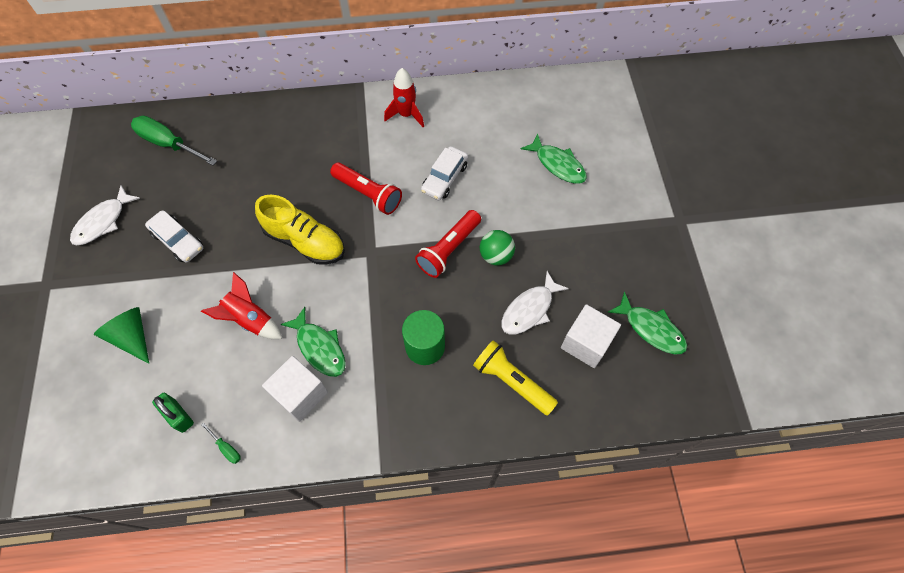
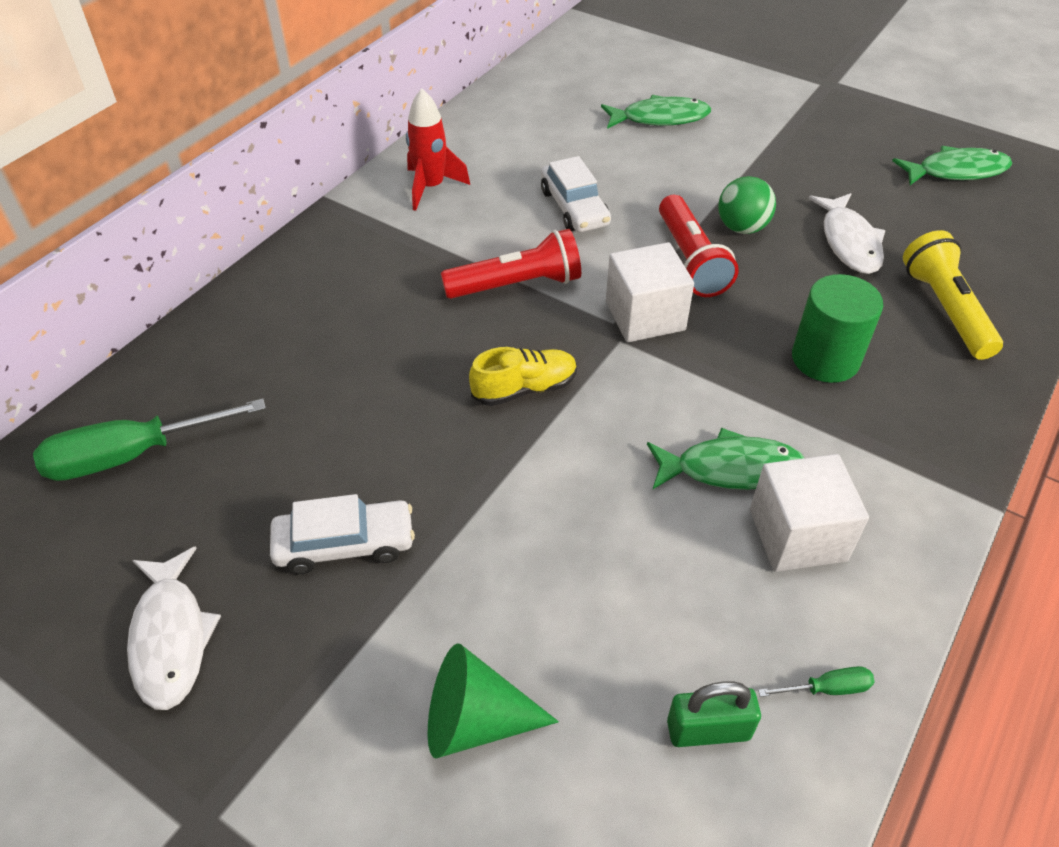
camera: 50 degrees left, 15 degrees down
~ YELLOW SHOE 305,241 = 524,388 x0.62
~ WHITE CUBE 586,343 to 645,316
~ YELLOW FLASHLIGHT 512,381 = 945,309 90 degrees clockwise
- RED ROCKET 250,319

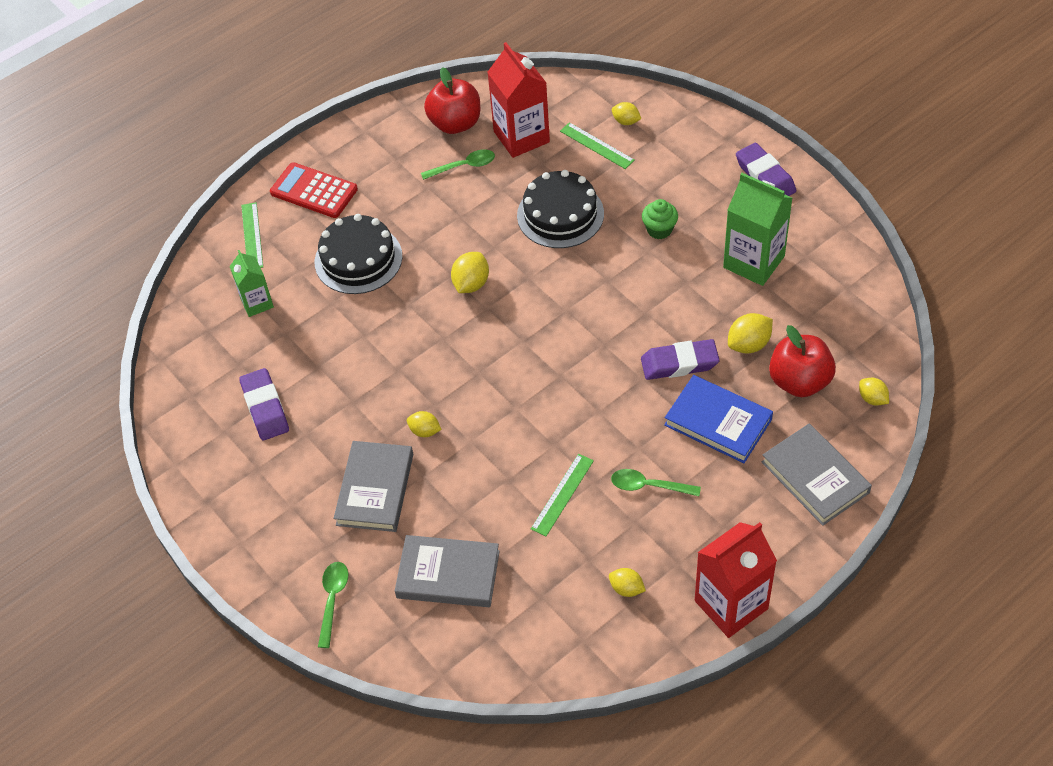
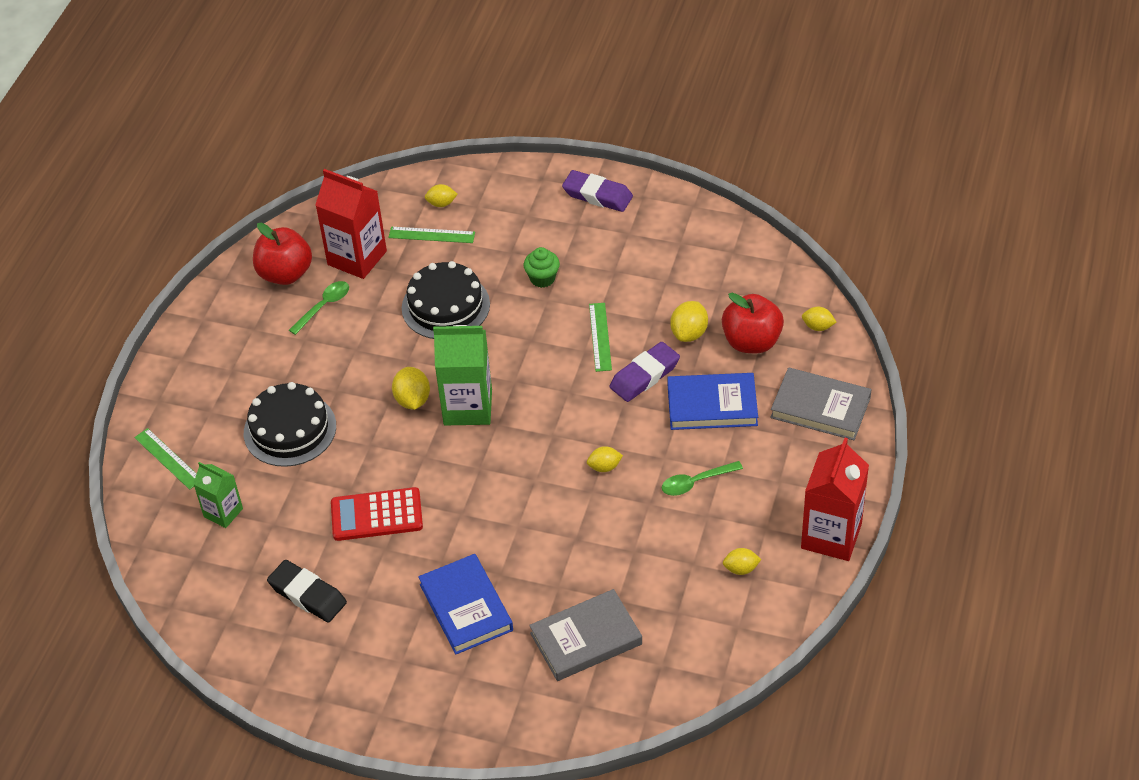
camera: 35 degrees left, 5 degrees down
~ PURPLE ERASER 265,408 to BLACK ERASER 307,595
~ RED CALCULATOR 314,191 to 376,515
~ GREY BOOK 375,489 to BLUE BOOK 466,607
~ GREEN CARTON 753,262 to 468,407
~ YELLOW LEMON 425,431 to 604,467
~ GREEN RULER 562,494 to 600,337
- GREEN SPOON 332,600

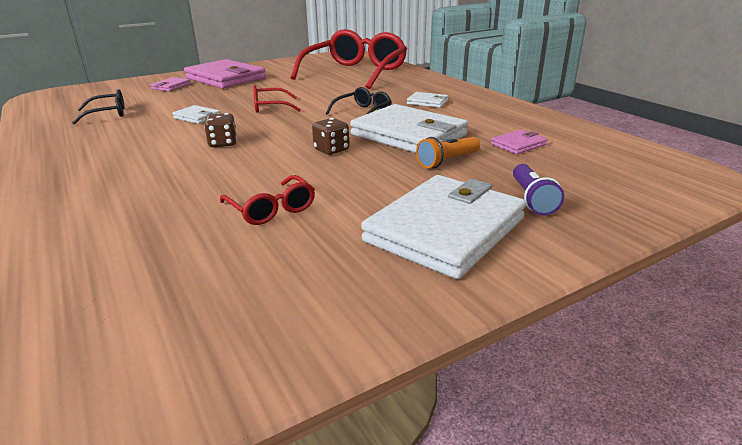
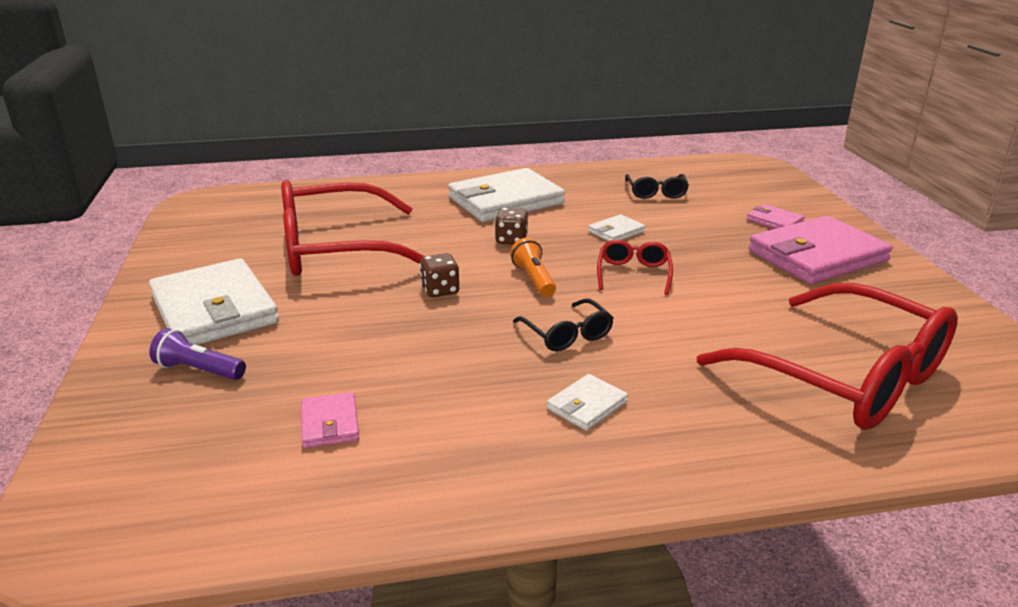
camera: 110 degrees right, 0 degrees up
~ RED GLASSES 272,209 = 336,249 x2.29
~ WHITE WALLET 409,135 to 505,201
~ ORANGE FLASHLIGHT 447,161 to 534,279

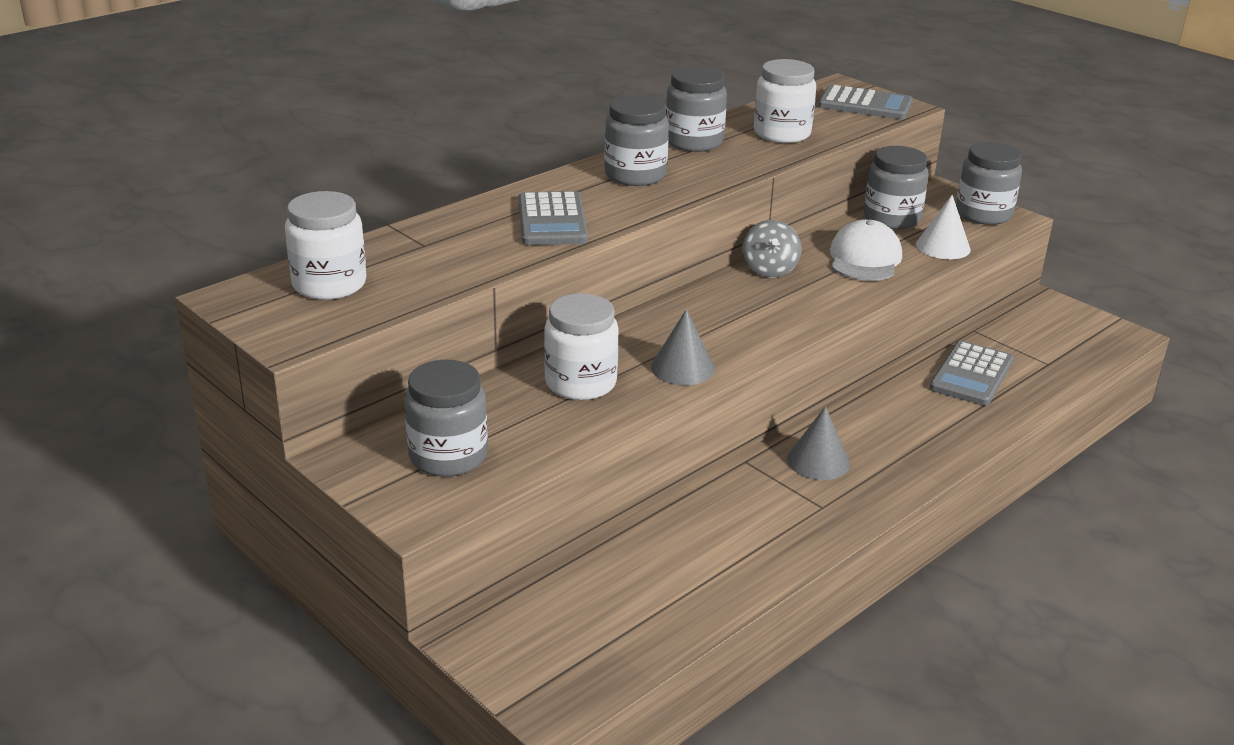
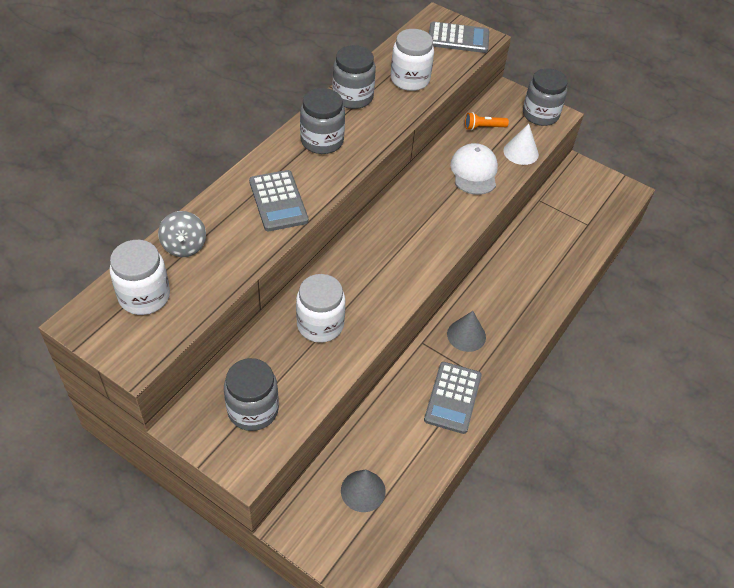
camera: 15 degrees left, 20 degrees up
~ GREY SPINNING TOP 769,269 to 184,246
~ GREY CONE 682,368 to 363,490
~ GREY CALCULATOR 971,375 to 453,398
~ GREY JAR 891,218 to ORANGE FLASHLIGHT 483,127

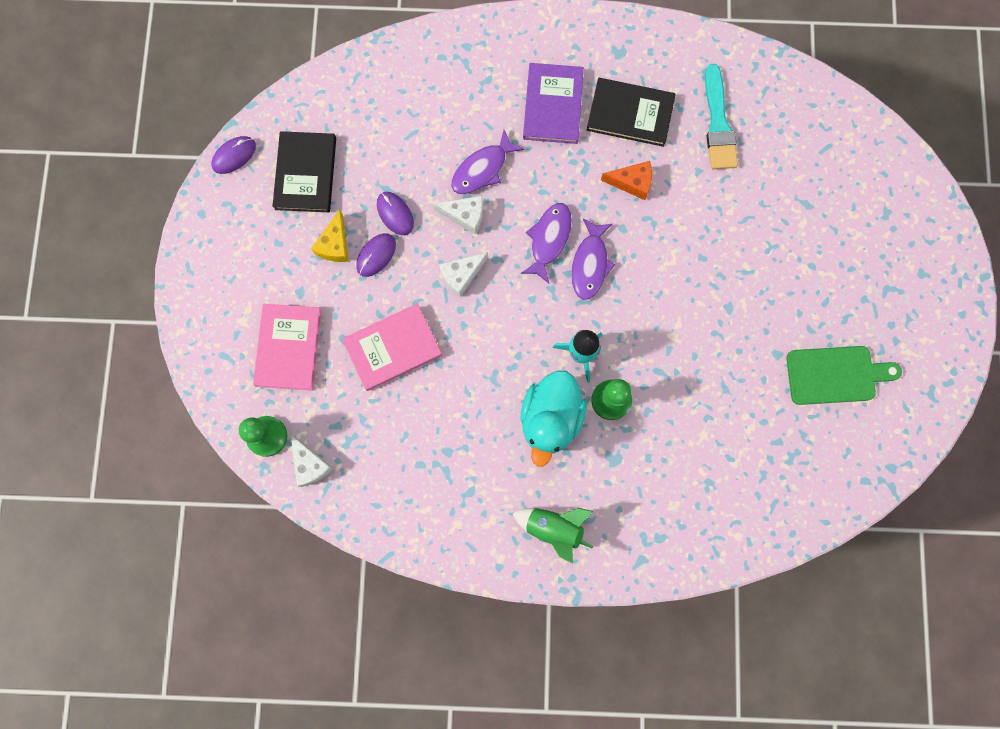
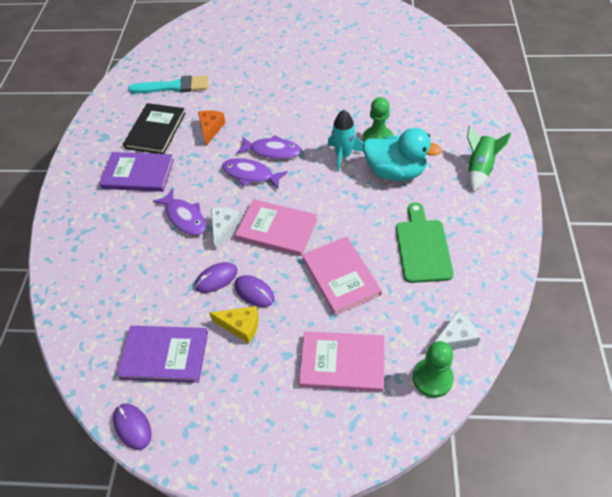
camera: 85 degrees left, 25 degrees down
~ BLACK BOOK 305,173 to PURPLE BOOK 164,355
~ WHITE CHEESE 461,275 to PINK BOOK 277,229
~ GREEN CUTTING BOARD 835,375 to 422,247

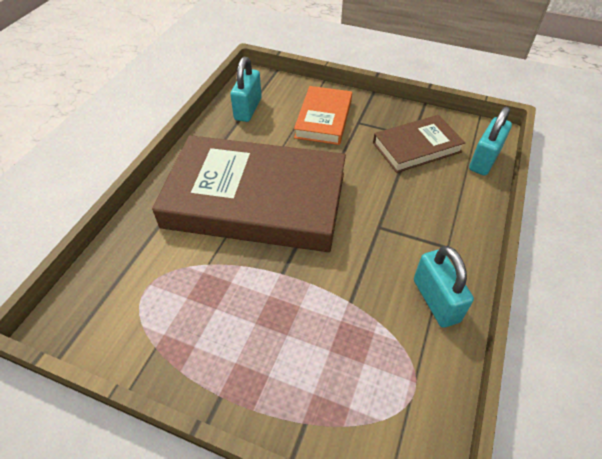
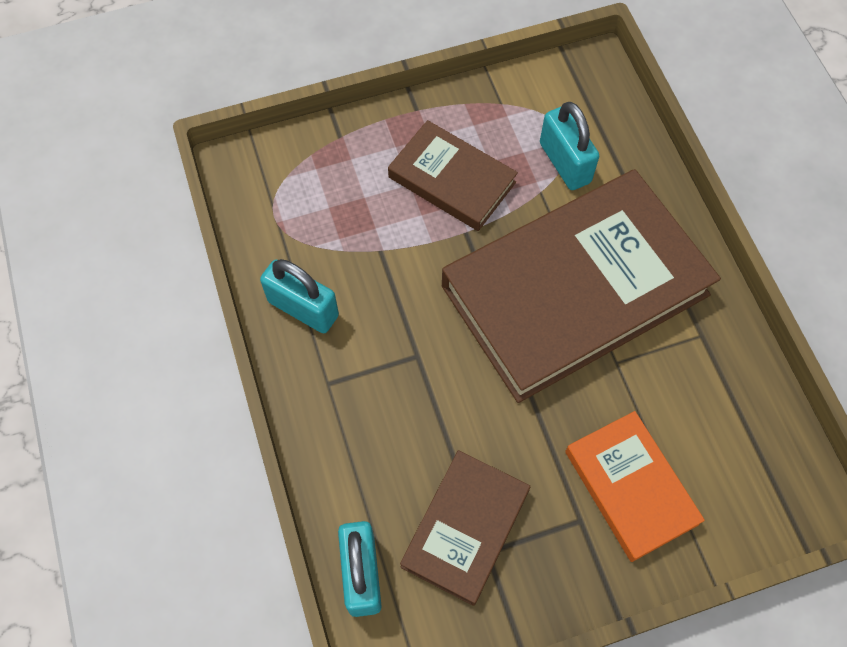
camera: 140 degrees right, 15 degrees up
+ BROWN BOOK 452,180
~ TURQUOISE PADLOCK 248,109 to 565,163

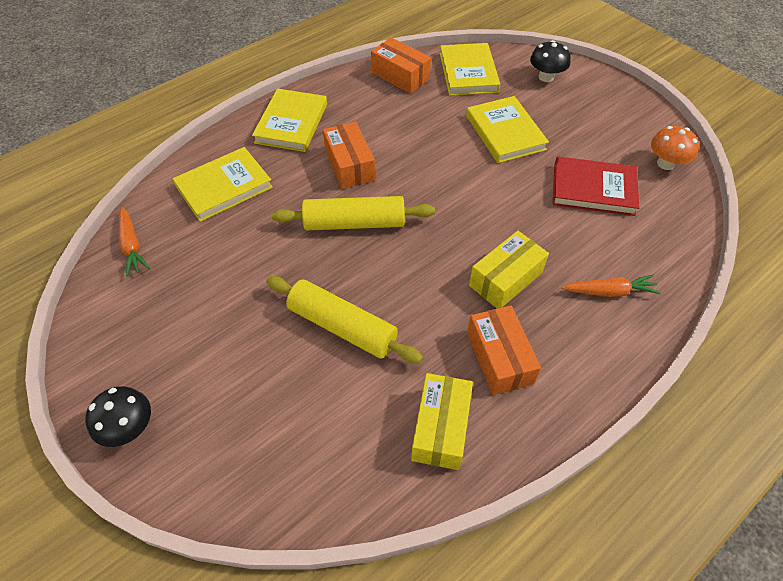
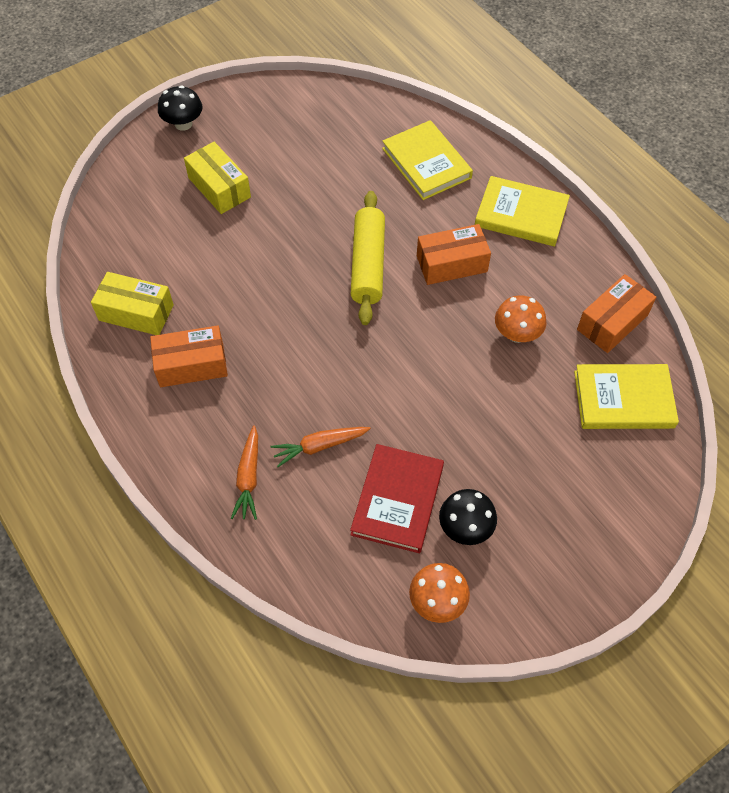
camera: 95 degrees right, 5 degrees up
~ YELLOW BOX 505,279 to 219,187
~ ORANGE CARROT 132,246 to 319,446
~ BLACK MUSHROOM 546,77 to 465,528
+ ORANGE MUSHROOM 517,334
- YELLOW ROLLING PIN 342,327
- YELLOW BOOK 505,132

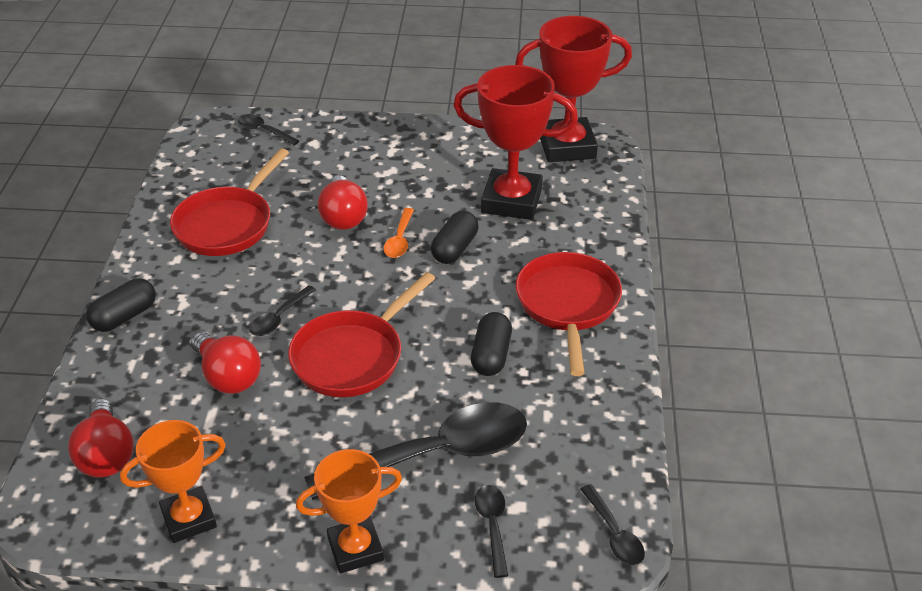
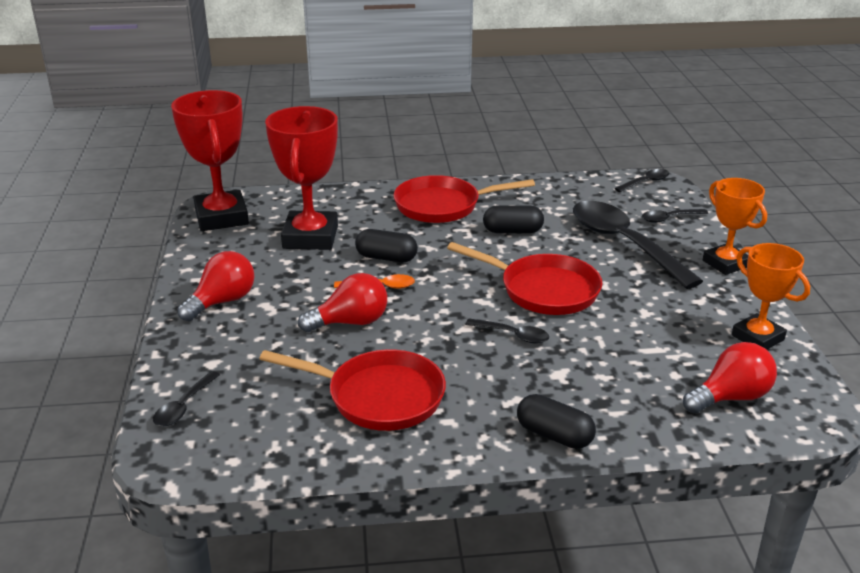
camera: 100 degrees left, 10 degrees down
~ RED LIGHT BULB 228,377 to 222,302

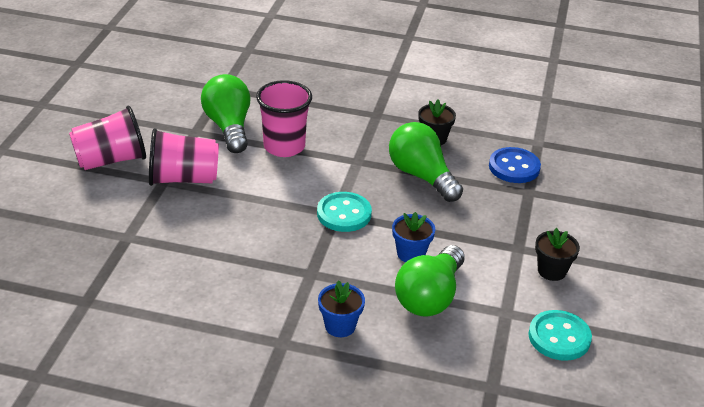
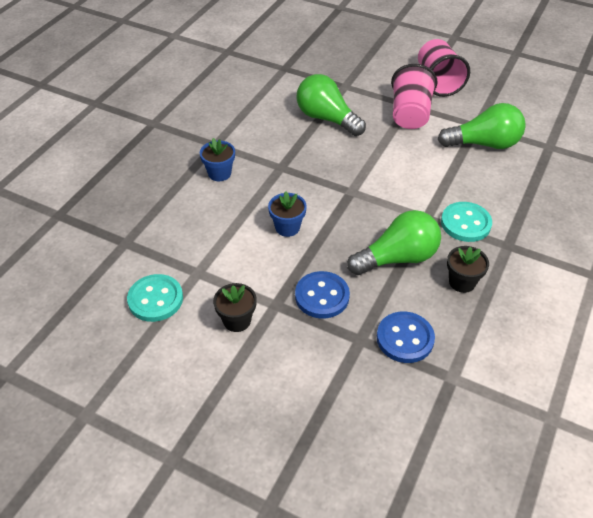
camera: 105 degrees right, 10 degrees up
+ BLUE BUTTON 322,296
~ GREEN LIGHT BULB 430,297 to 326,118
~ TURQUOISE BUTTON 344,214 to 465,223
- PINK CUP 284,146

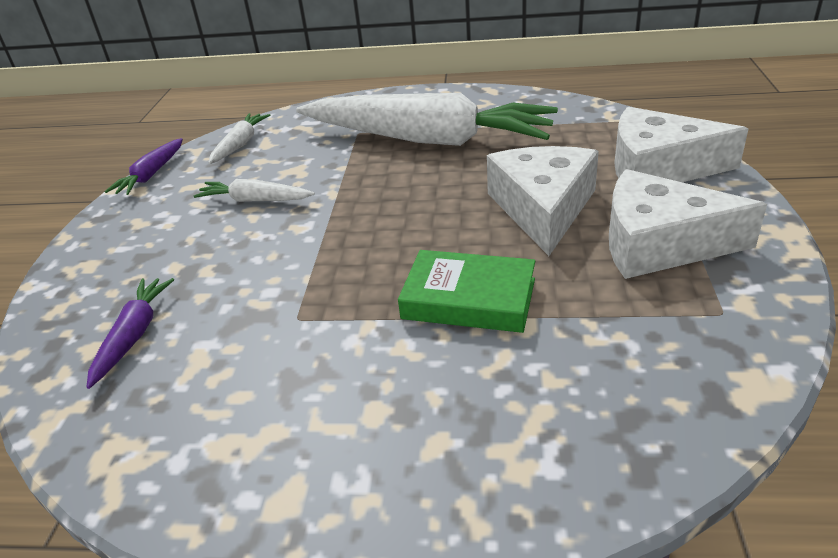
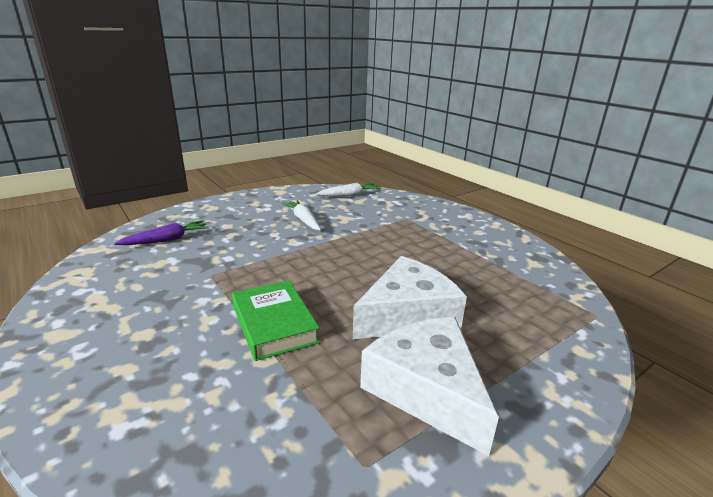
camera: 45 degrees right, 10 degrees down
- PURPLE CARROT 151,175
- WHITE CARROT 428,139
- WHITE CHEESE 658,168

